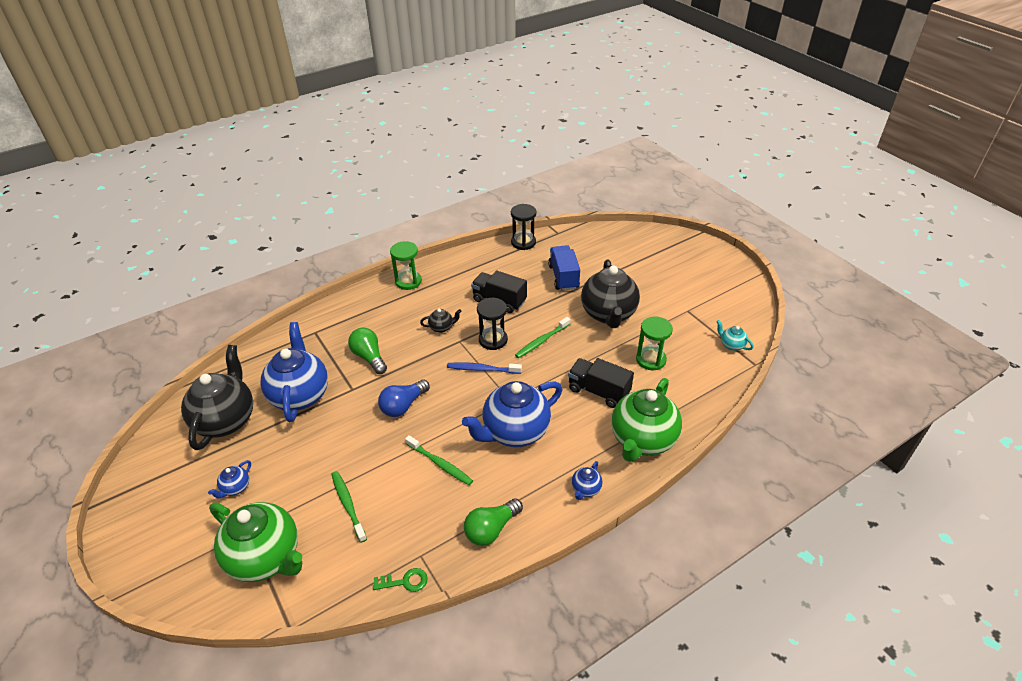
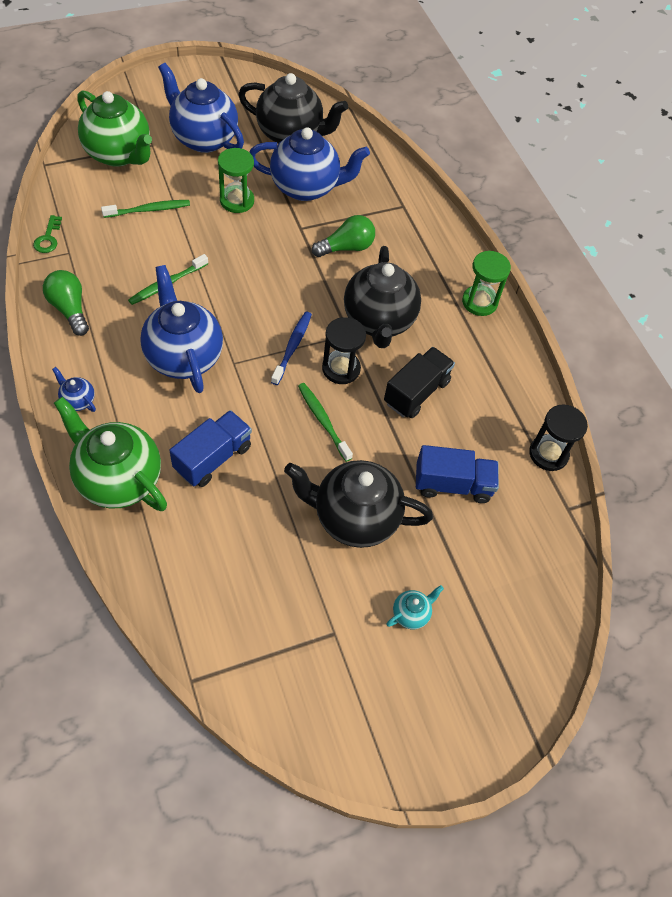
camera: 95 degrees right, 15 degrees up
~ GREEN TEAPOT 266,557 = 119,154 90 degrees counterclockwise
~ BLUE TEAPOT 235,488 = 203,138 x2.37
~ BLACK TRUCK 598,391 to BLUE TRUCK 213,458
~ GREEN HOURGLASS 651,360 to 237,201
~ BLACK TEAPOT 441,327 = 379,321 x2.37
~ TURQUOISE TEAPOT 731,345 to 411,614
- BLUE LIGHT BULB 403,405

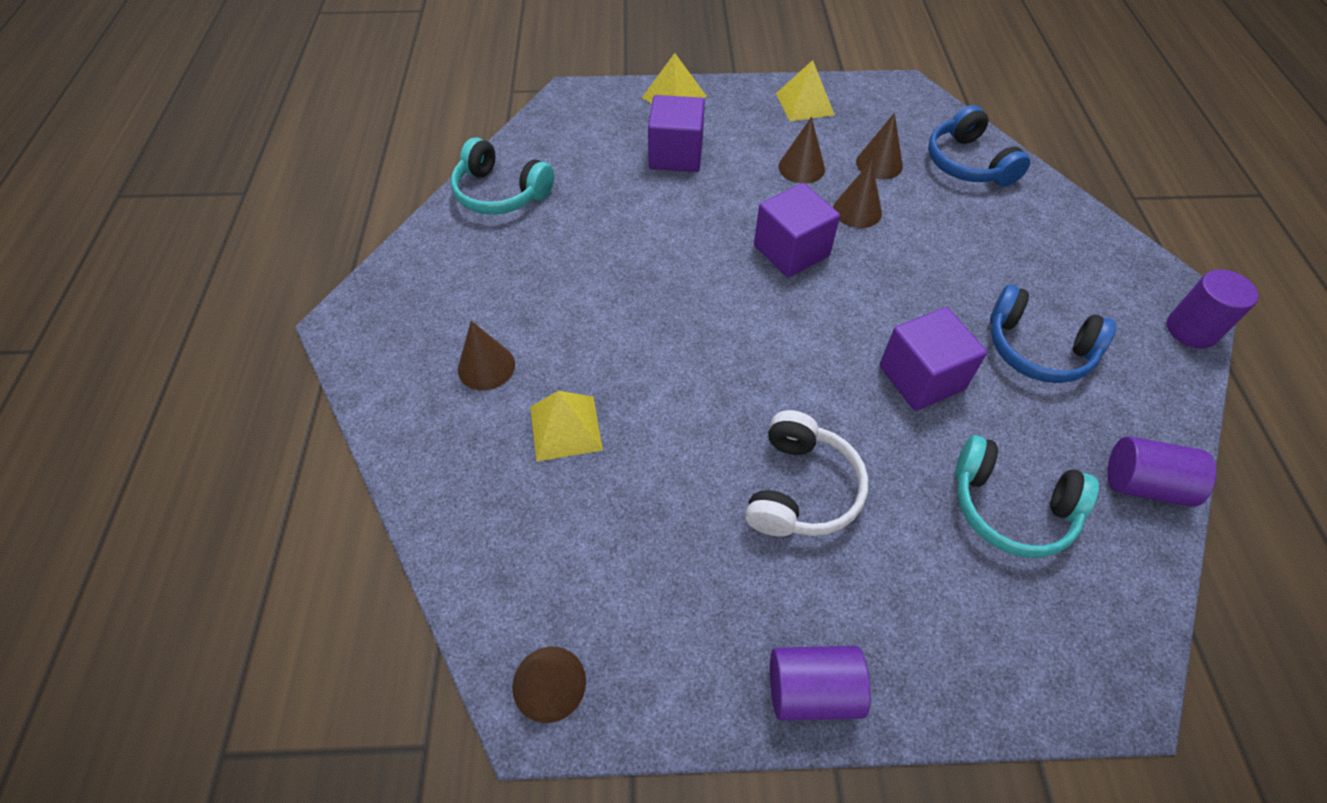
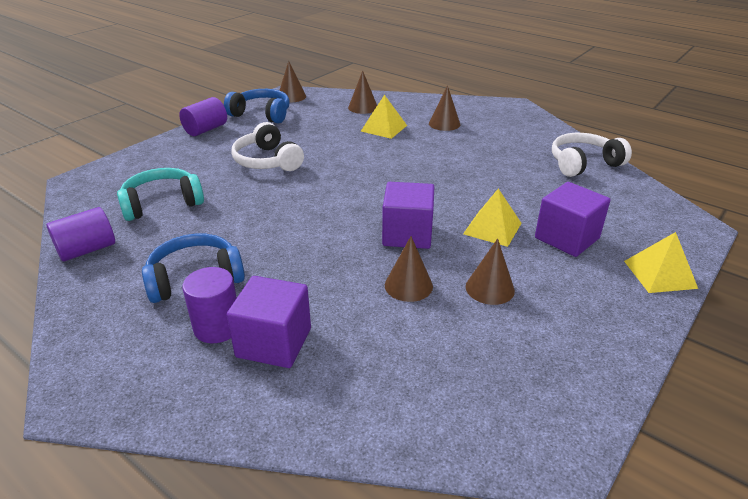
camera: 130 degrees right, 20 degrees down
~ PURPLE CYLINDER 1191,330 to 217,327
~ BLUE HEADPHONES 968,163 to 261,114
~ PURPLE CUBE 921,378 to 274,342
~ BROWN CONE 879,164 to 363,107
~ YELLOW PYRAMID 804,104 to 492,228
~ TURQUOISE HEADPHONES 500,193 to WHITE HEADPHONES 583,164

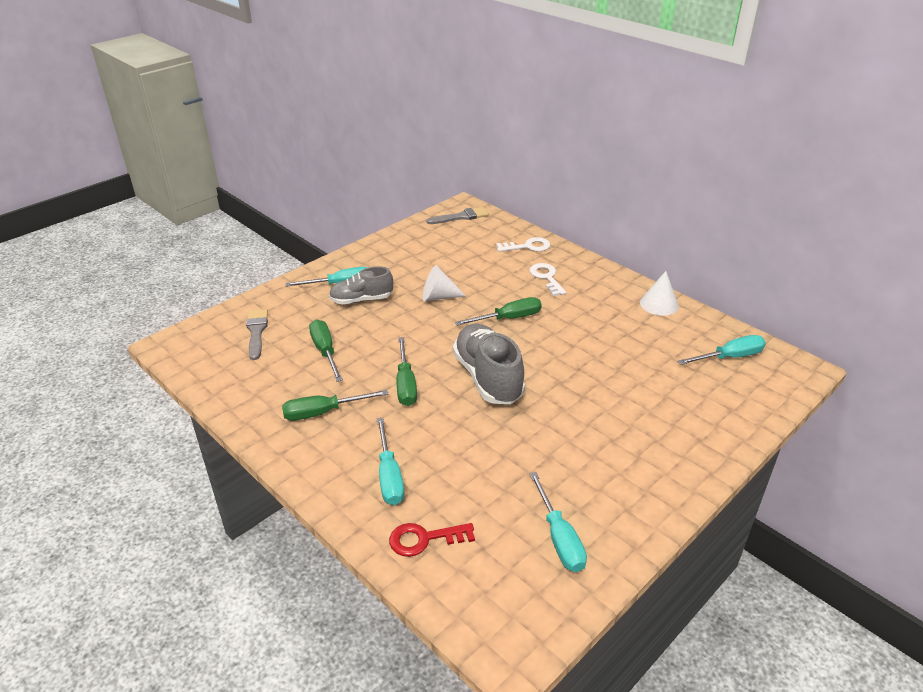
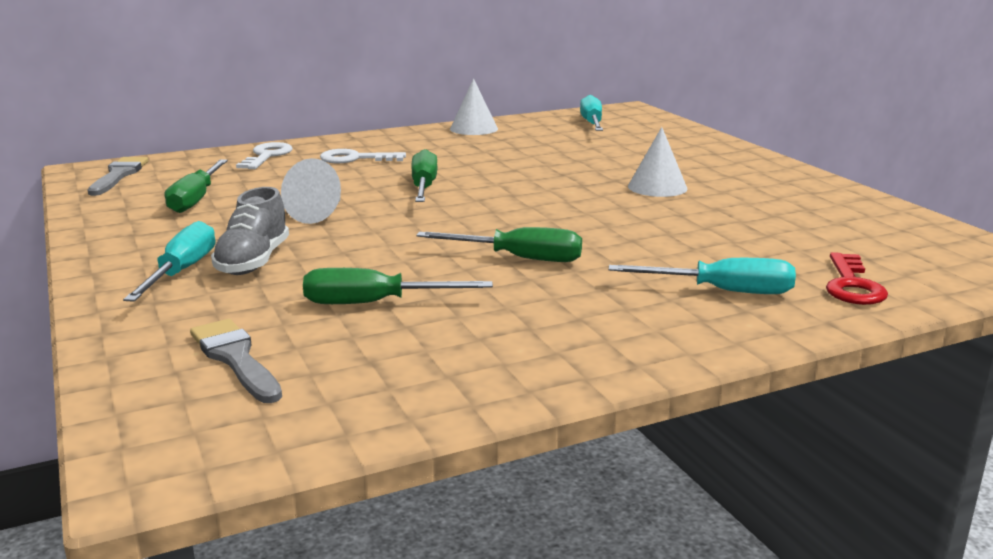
camera: 70 degrees left, 15 degrees down
~ GREEN SCREWDRIVER 323,412 to 196,199
~ GREY BRUSH 256,332 = 236,359 45 degrees clockwise
+ WHITE CONE 657,187
- GREY SHOE 488,377
- TURQUOISE SCREWDRIVER 559,538

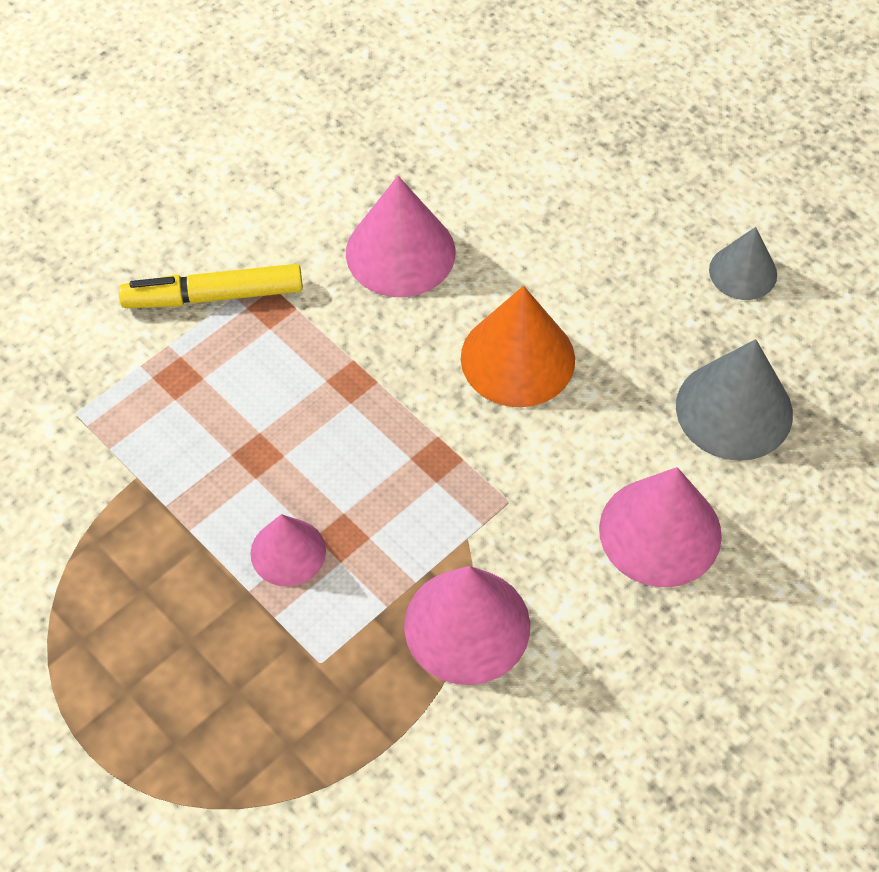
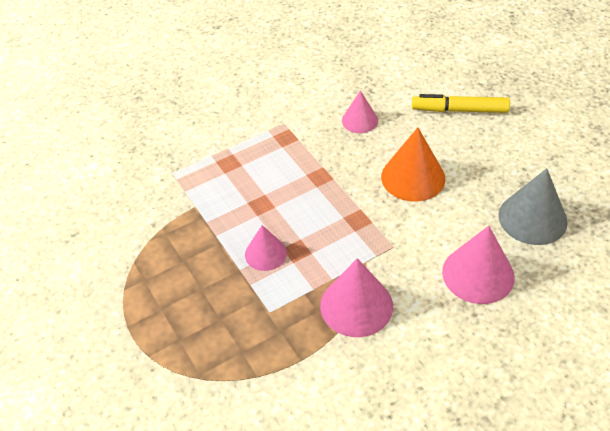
camera: 15 degrees right, 10 degrees down
~ PINK CONE 400,252 = 359,120 x0.61
~ YELLOW MARKER 214,296 to 459,110
- GREY CONE 743,272

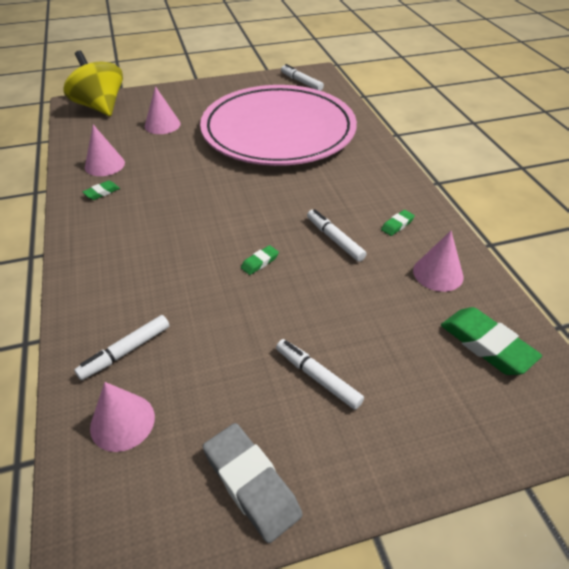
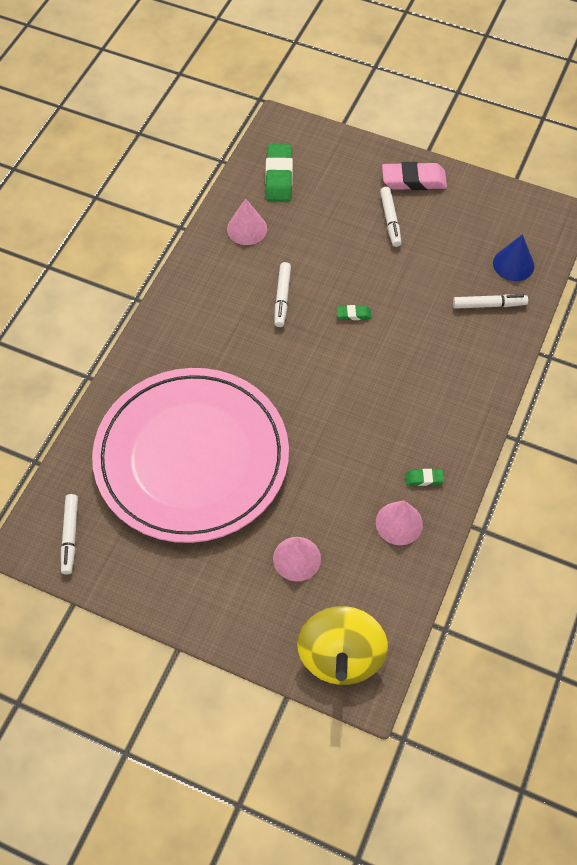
camera: 140 degrees left, 15 degrees up
+ PINK ERASER 413,180
~ PINK CONE 122,422 to BLUE CONE 513,264
- GREY ERASER 251,484
- GREEN ERASER 397,225

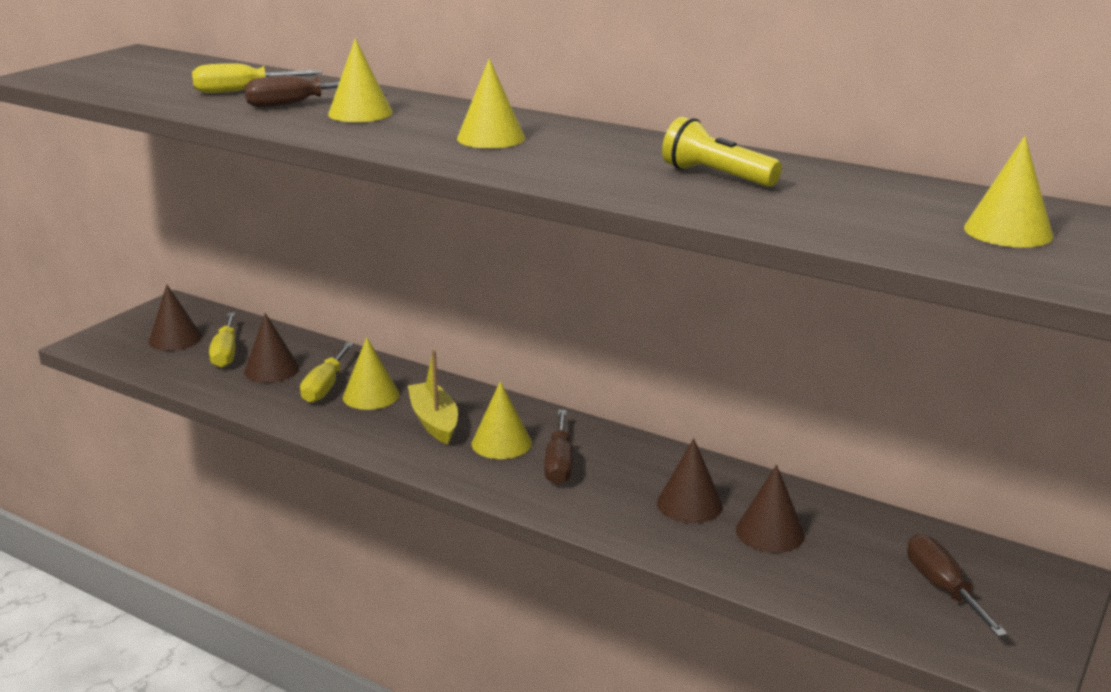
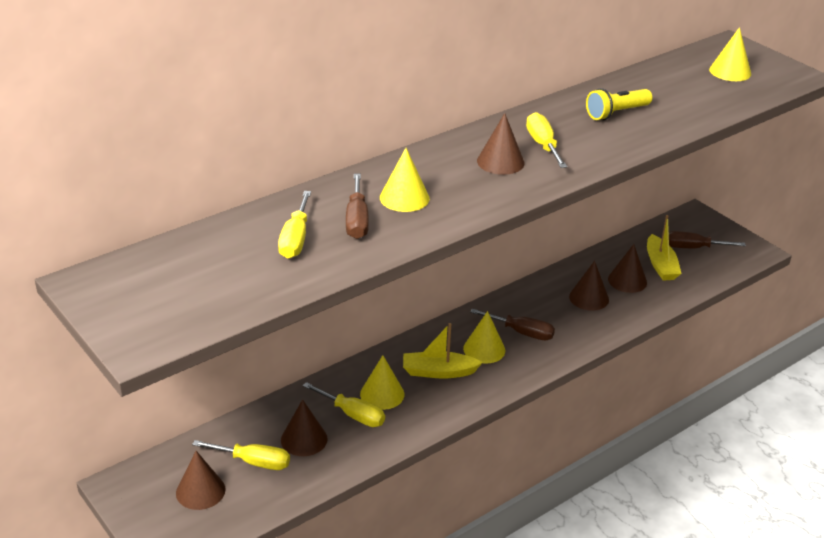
camera: 70 degrees left, 10 degrees up
~ YELLOW CONE 491,138 to BROWN CONE 500,162
+ YELLOW SCREWDRIVER 543,145
+ YELLOW BOAT 660,265

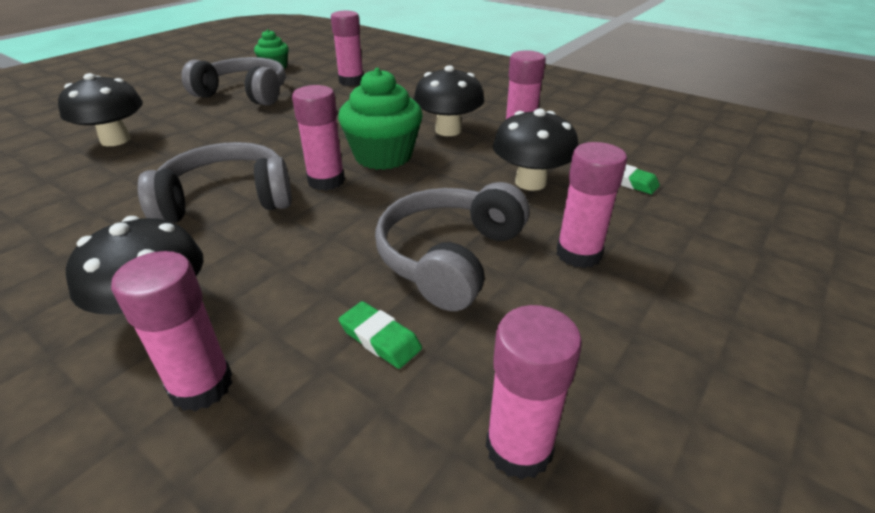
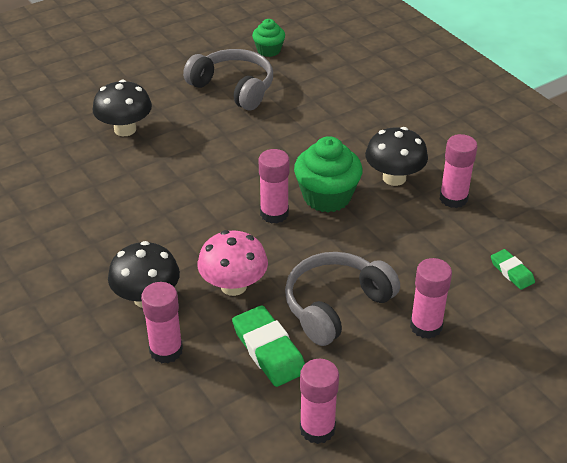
camera: 20 degrees right, 5 degrees up
+ PINK MUSHROOM 233,286
~ GREEN ERASER 380,338 = 269,350 x1.73
- GREY HEADPHONES 227,200
- PINK GLUE STICK 351,81
- BLACK MUSHROOM 530,182

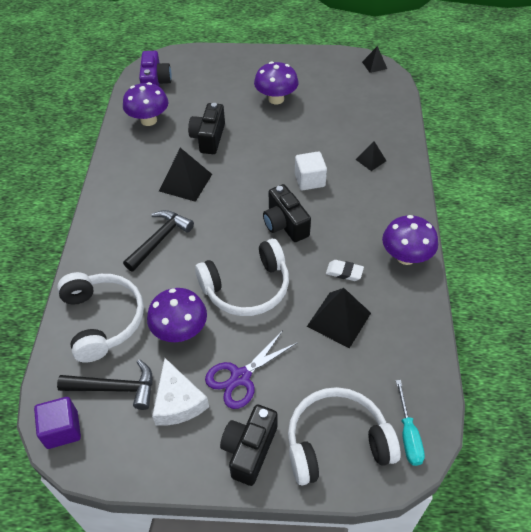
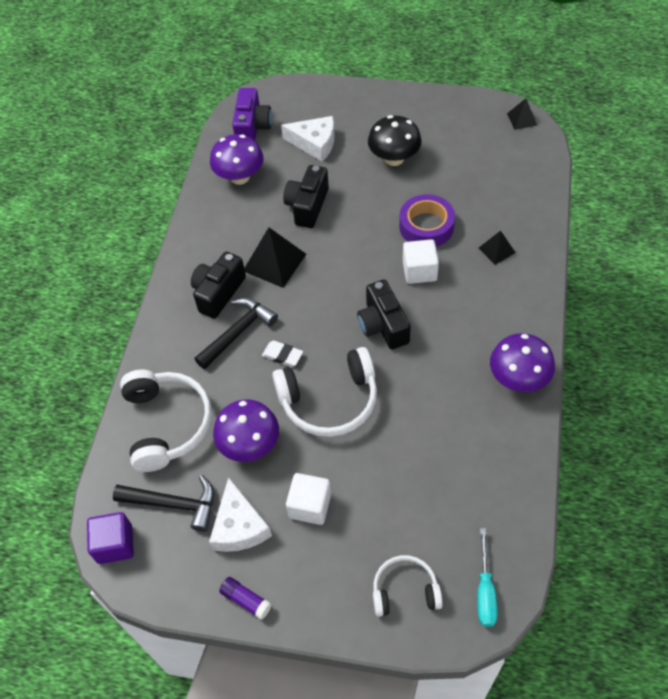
camera: 10 degrees right, 5 degrees up
~ BLACK CAMERA 249,450 to 218,293
+ PURPLE GLUE STICK 246,600
~ WHITE ERASER 344,272 to 282,355
+ WHITE CHEESE 315,143
~ PURPLE SCISSORS 240,377 to WHITE CUBE 310,506
~ PURPLE MUSHROOM 276,99 to BLACK MUSHROOM 394,158
~ WHITE HEADPHONES 336,442 = 405,590 x0.59
+ PURPLE TAPE 426,226
- BLACK PYRAMID 339,319

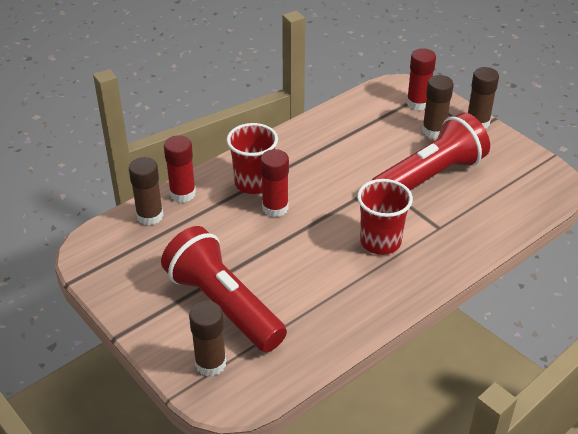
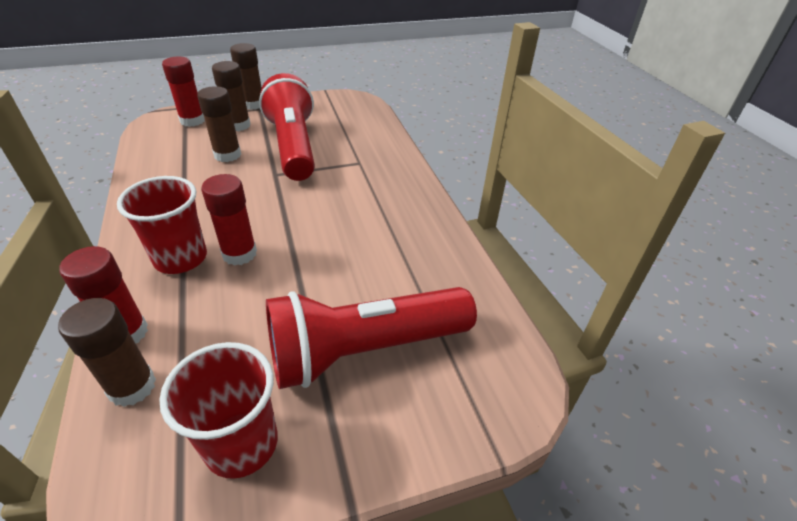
camera: 70 degrees left, 0 degrees up
~ RED CUP 380,242 to 241,444
~ BROWN GLUE STICK 210,363 to 227,155

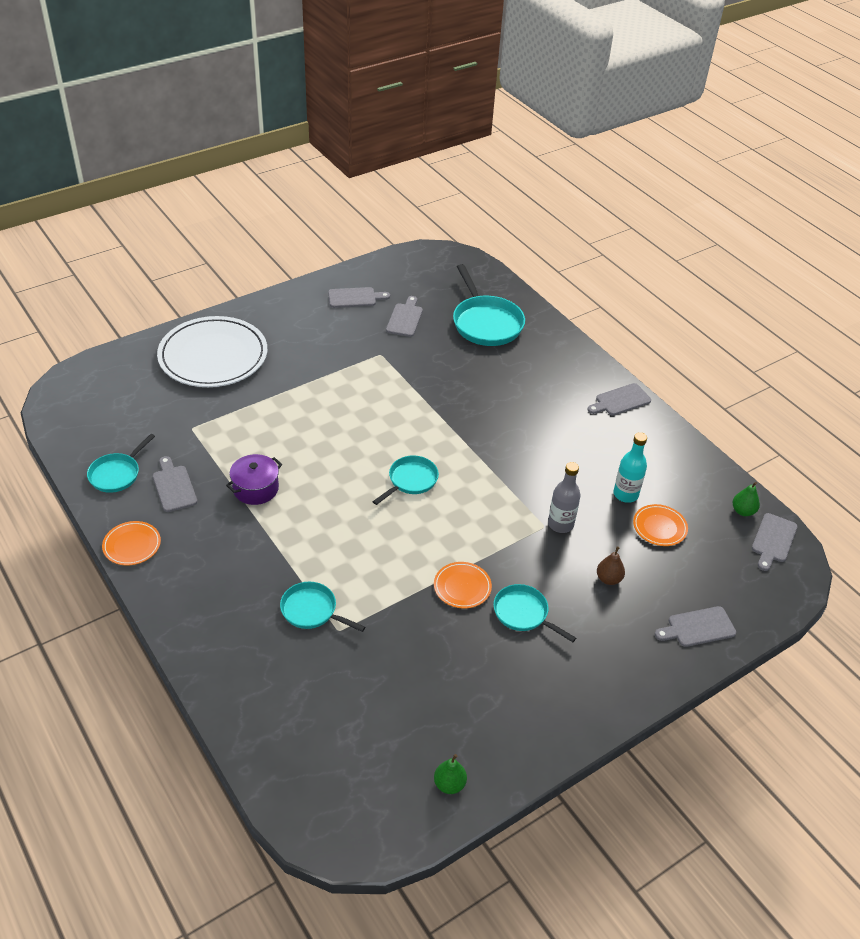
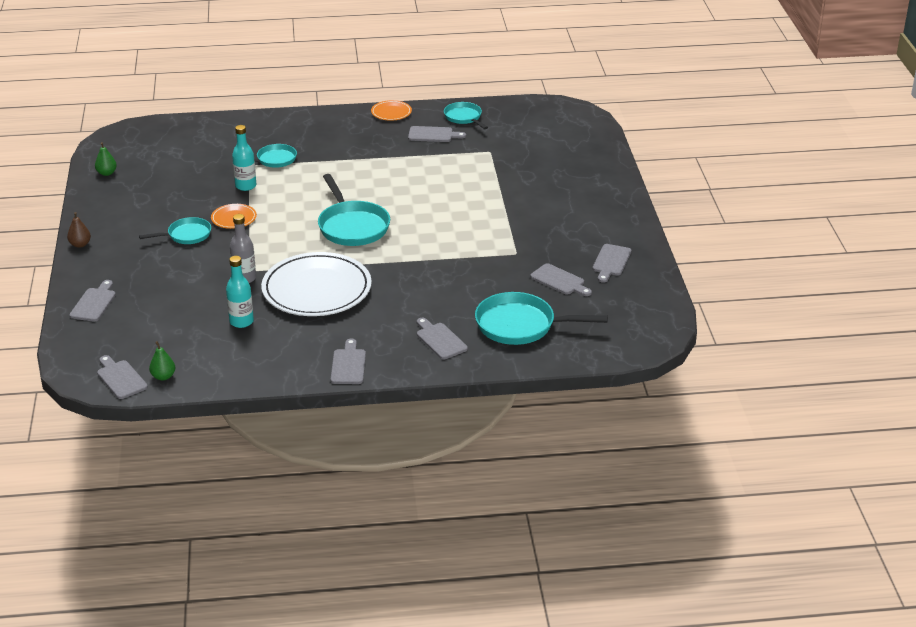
camera: 120 degrees right, 10 degrees down
~ BROWN PEAR 608,579 to 80,244
+ TURQUOISE BOTTLE 245,186
~ WHITE PLATE 213,356 to 316,289
~ TURQUOISE PAN 410,480 = 352,226 x1.69
+ GREY CUTTING BOARD 440,340
- PURPLE POT 255,488
- ORANGE PLATE 659,527

